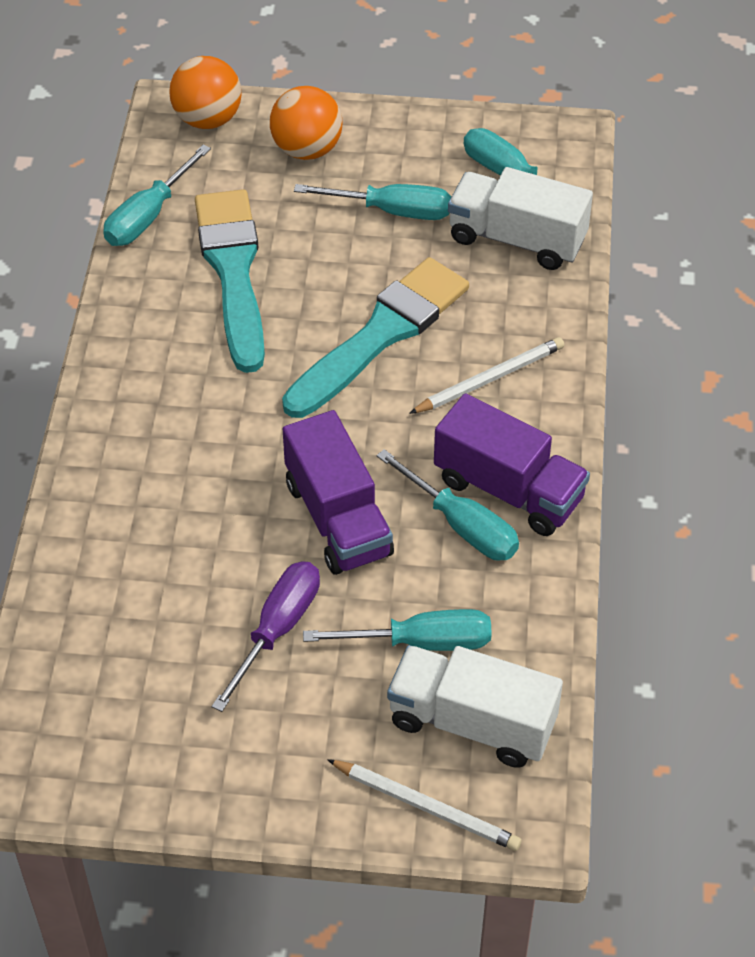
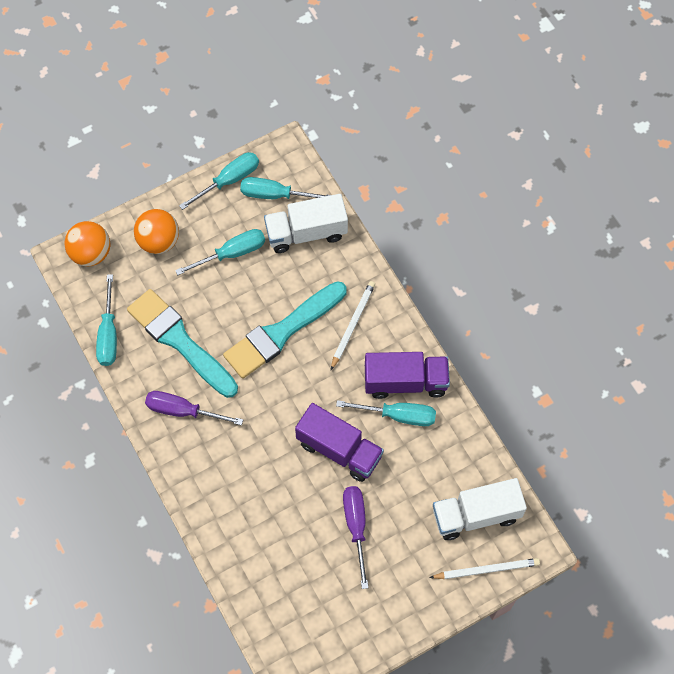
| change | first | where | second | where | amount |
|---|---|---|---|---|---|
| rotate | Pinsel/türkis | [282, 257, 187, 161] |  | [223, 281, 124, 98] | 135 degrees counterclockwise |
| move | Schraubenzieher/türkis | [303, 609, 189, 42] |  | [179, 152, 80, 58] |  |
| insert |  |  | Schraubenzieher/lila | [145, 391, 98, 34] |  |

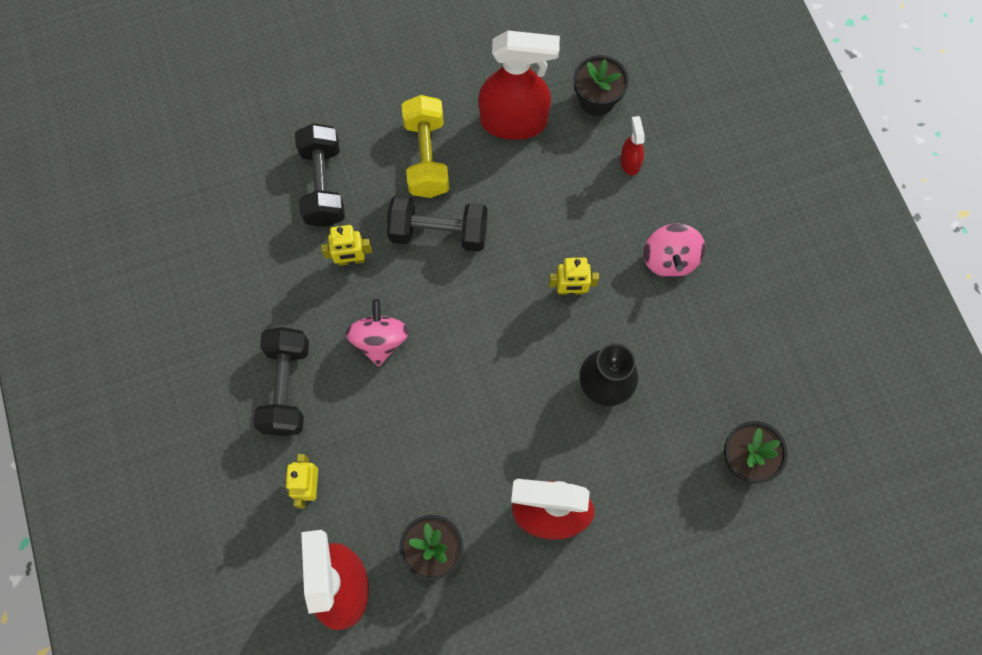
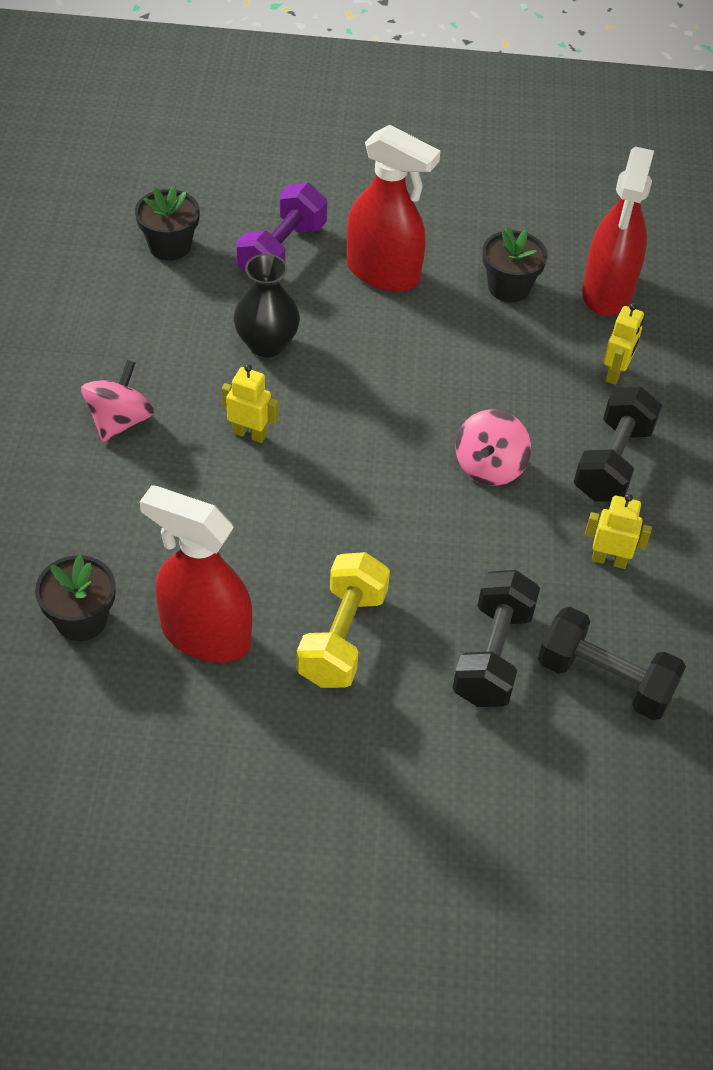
| change | first | where | second | where | amount |
|---|---|---|---|---|---|
| move | Roboter/gelb | [321, 225, 51, 41] |  | [585, 494, 67, 75] |  |
| move | Hantel/schwarz | [386, 196, 102, 56] |  | [538, 607, 148, 113] |  |
| delete | Sprühflasche/rot | [620, 116, 25, 60] |  |  |  |
| insert |  |  | Hantel/lila | [236, 183, 91, 89] |  |

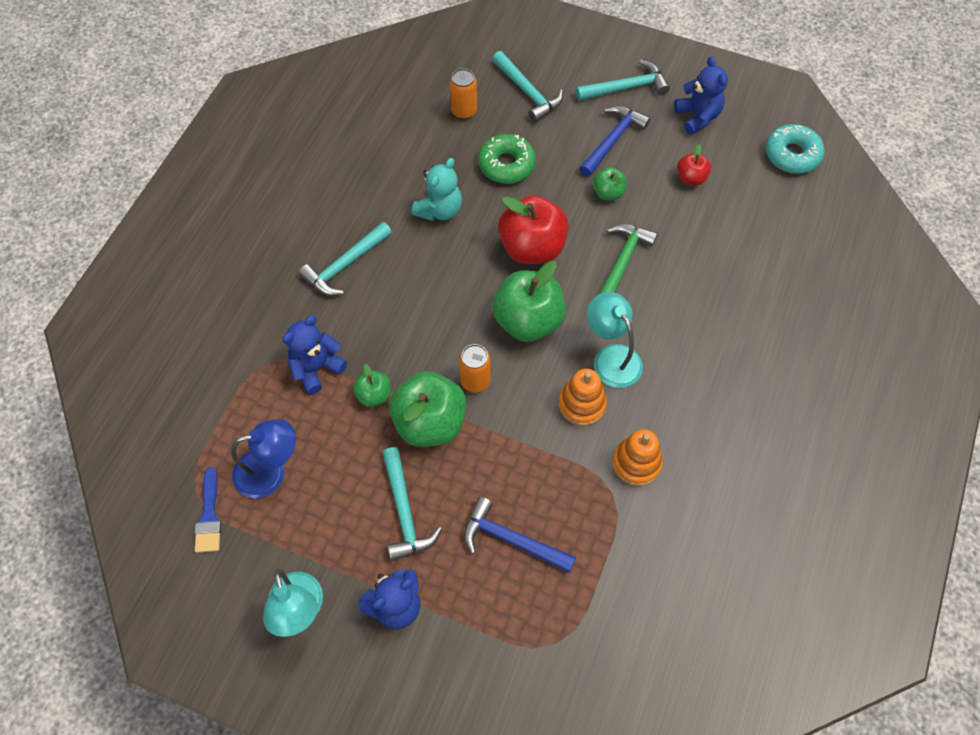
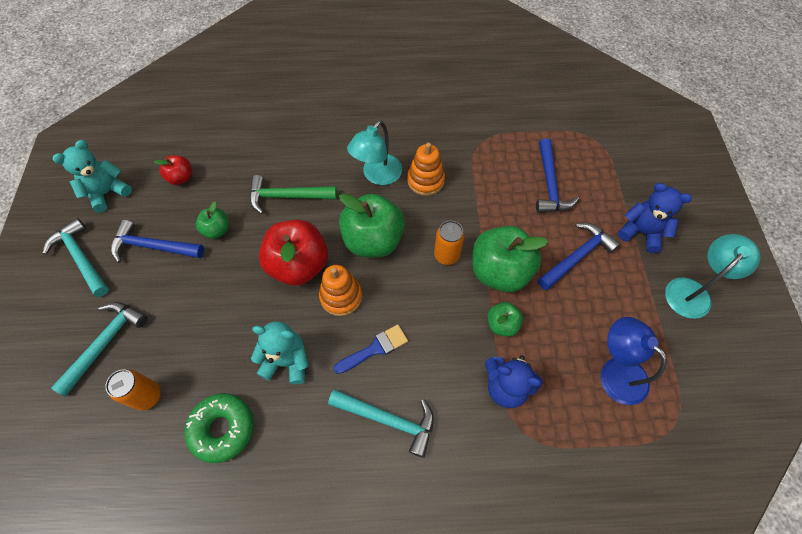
| change | first | where | second | where | amount |
|---|---|---|---|---|---|
| move | Pinsel/blau | [195, 467, 26, 86] |  | [334, 324, 74, 50] |  |
| recolor | Hammer/türkis | [382, 447, 60, 114] | Hammer/blau | [538, 223, 82, 67] |  |
| move | Donut/grün | [478, 134, 58, 50] |  | [185, 393, 69, 70] |  |
| move | Stapelspielzeug/orange | [612, 429, 51, 57] |  | [319, 265, 43, 51] |  |
| recolor | Teddybär/blau | [674, 56, 54, 79] | Teddybär/türkis | [53, 140, 79, 72] |  |
| delete | Donut/türkis | [766, 124, 59, 49] |  |  |  |

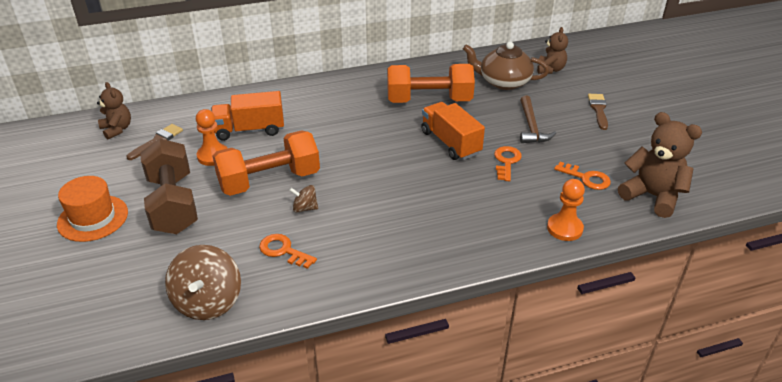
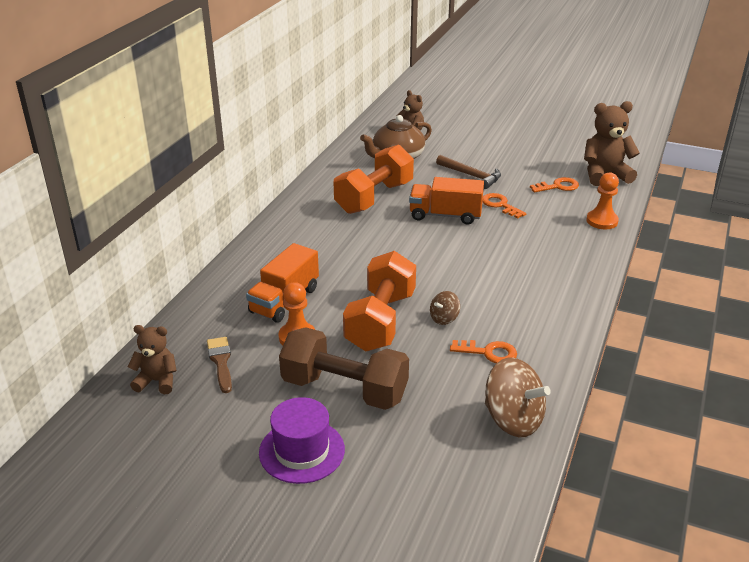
| change | first | where | second | where | amount |
|---|---|---|---|---|---|
| recolor | Hut/orange | [57, 176, 71, 66] | Hut/lila | [259, 397, 86, 87] |  |
| rotate | Schlüssel/orange | [259, 234, 58, 35] |  | [450, 340, 67, 24] | 150 degrees counterclockwise |
| delete | Pinsel/braun | [588, 94, 20, 36] |  |  |  |

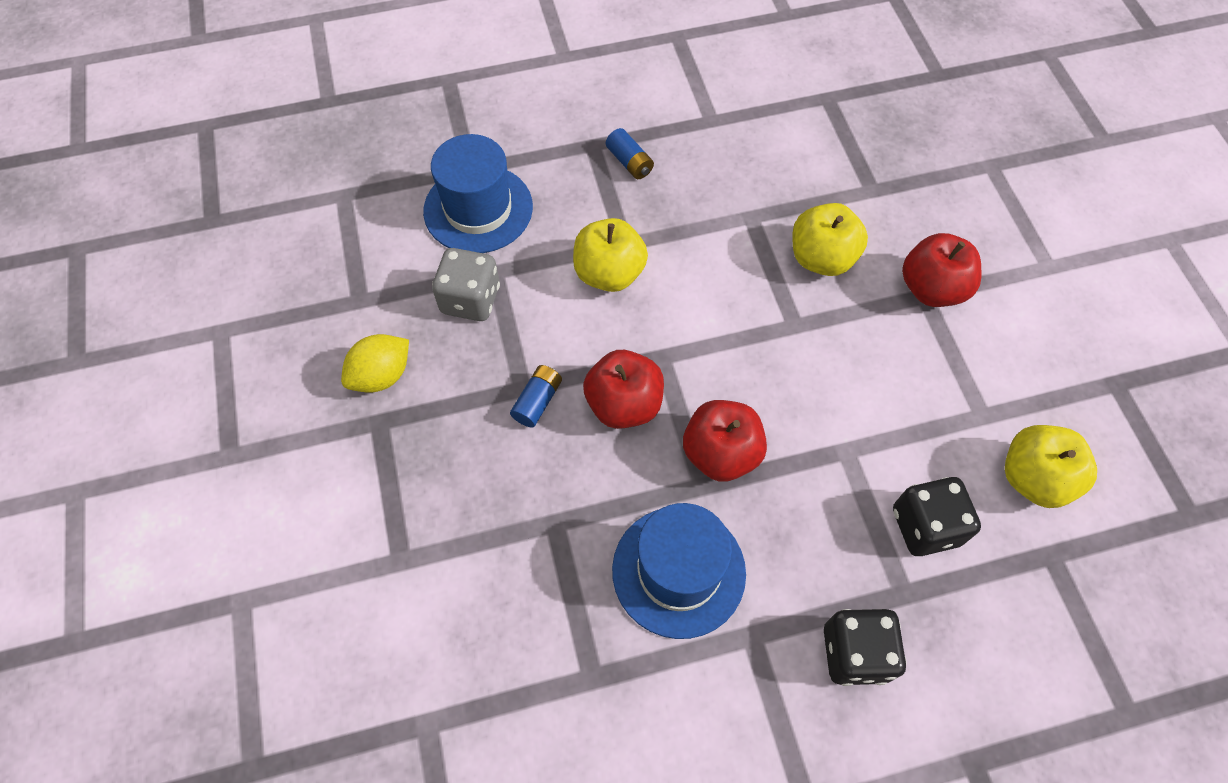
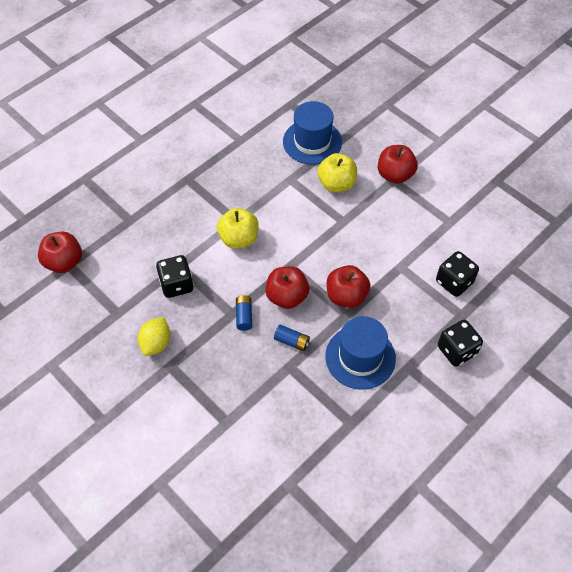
| change | first | where | second | where | amount |
|---|---|---|---|---|---|
| move | Hut/blau | [423, 134, 110, 119] |  | [283, 101, 59, 64] |  |
| recolor | Spielwürfel/grau | [432, 248, 68, 73] | Spielwürfel/schwarz | [156, 255, 38, 43] |  |
| move | Batterie/blau | [606, 128, 48, 51] |  | [274, 325, 36, 26] |  |
| delete | Apfel/gelb | [1005, 425, 92, 83] |  |  |  |
| insert |  |  | Apfel/rot | [38, 231, 44, 42] |  |

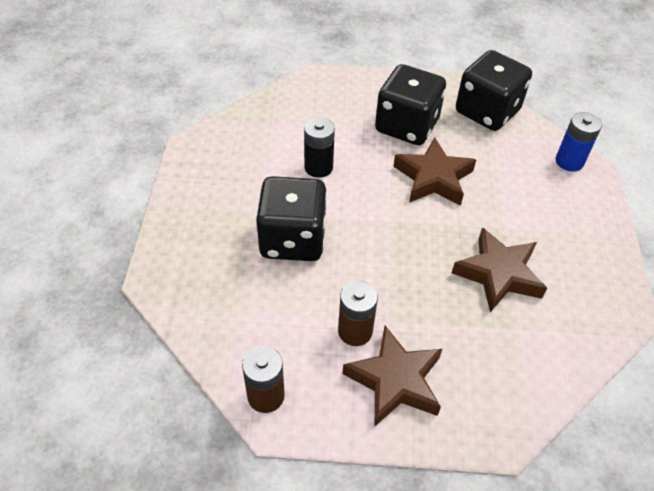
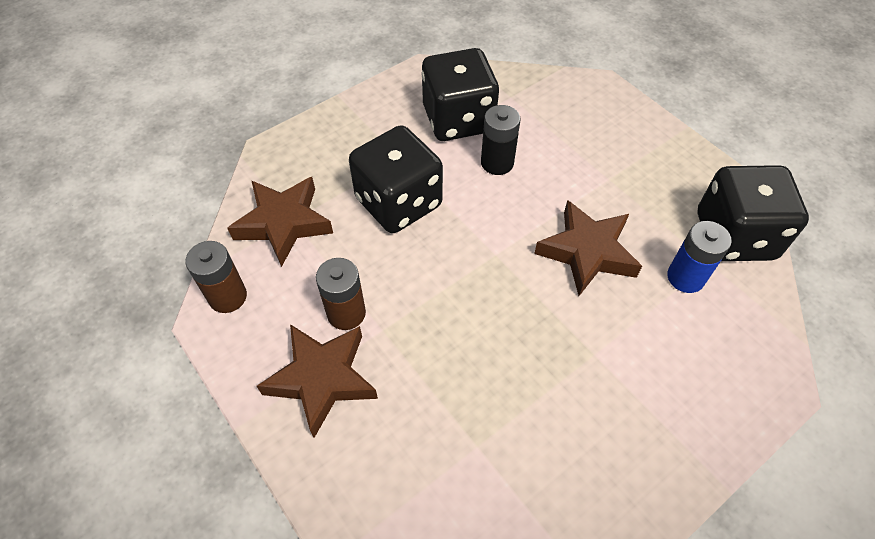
| change | first | where | second | where | amount |
|---|---|---|---|---|---|
| move | Spielwürfel/schwarz | [375, 64, 71, 81] |  | [421, 48, 78, 93] |  |
| move | Stern/braun | [452, 228, 95, 84] |  | [227, 177, 106, 90] |  |
| move | Batterie/blau | [556, 112, 46, 60] |  | [667, 221, 65, 72] |  |

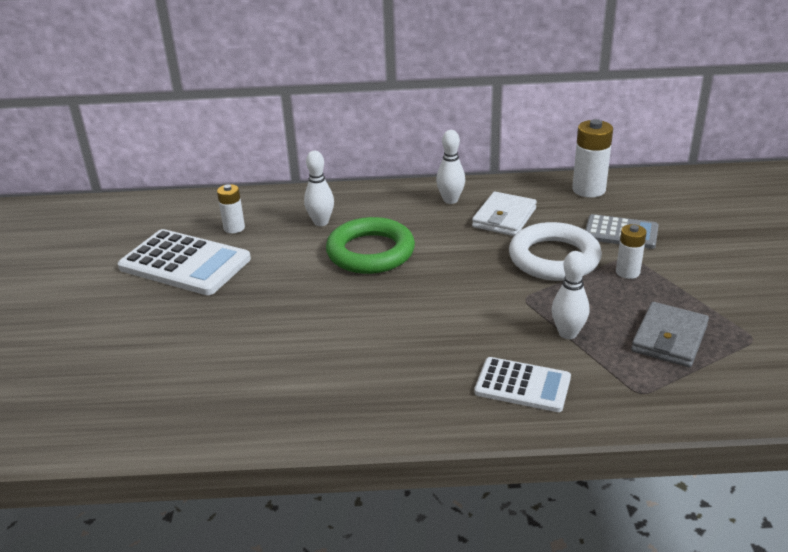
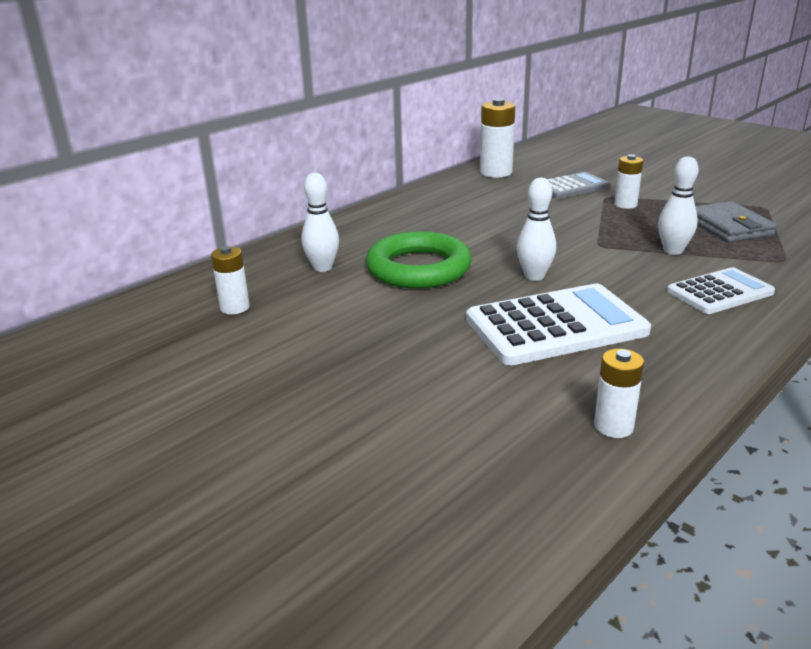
| change | first | where | second | where | amount |
|---|---|---|---|---|---|
| move | Taschenrechner/weiß | [118, 229, 133, 66] |  | [466, 283, 185, 83] |  |
| move | Bowlingkegel/weiß | [436, 130, 29, 74] |  | [517, 178, 39, 103] |  |
| delete | Geldbörse/weiß | [472, 192, 65, 44] |  |  |  |
| delete | Ring/weiß | [509, 222, 93, 59] |  |  |  |
| insert |  |  | Batterie/weiß | [594, 349, 50, 89] |  |

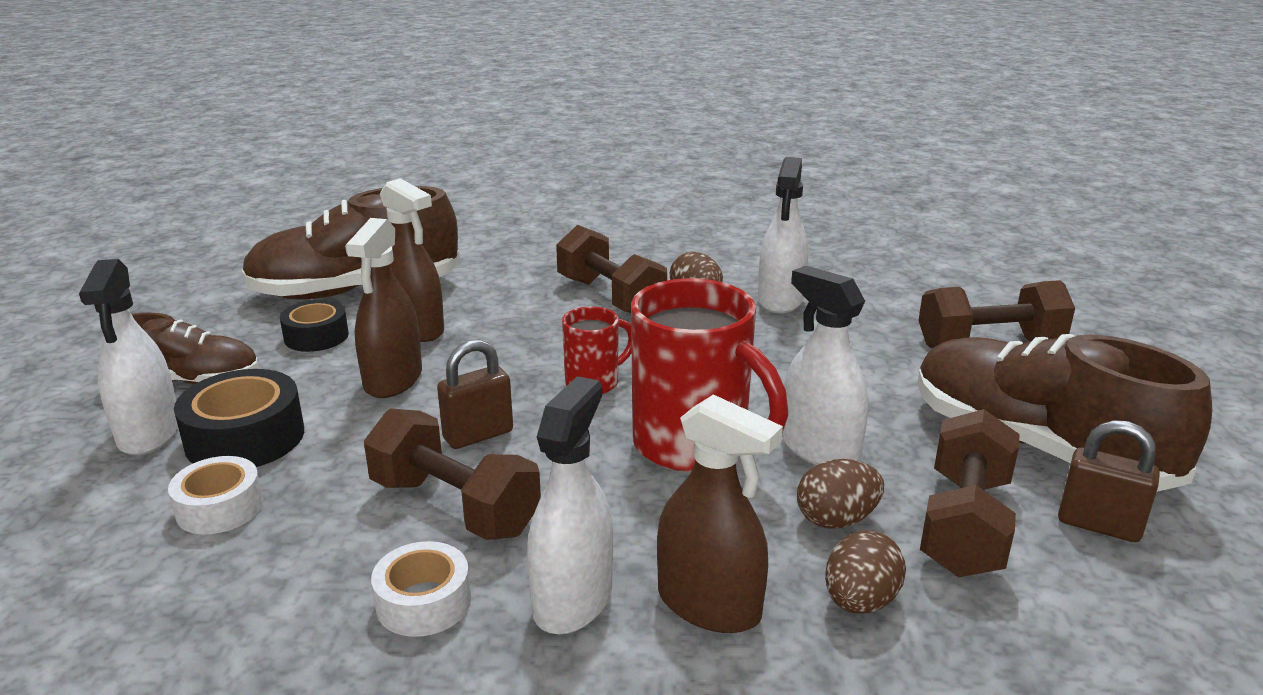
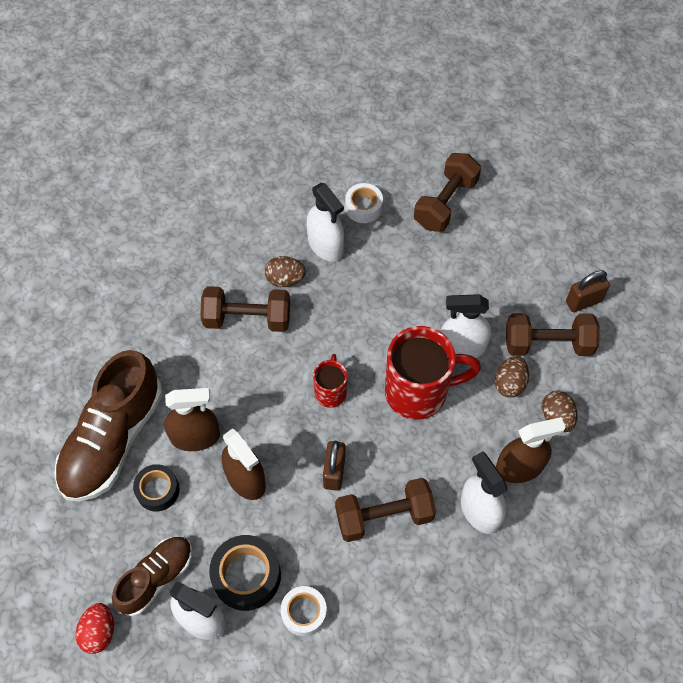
| change | first | where | second | where | amount |
|---|---|---|---|---|---|
| move | Klebeband/weiß | [371, 541, 100, 96] |  | [345, 183, 38, 40] |  |
| delete | Schuh/braun | [917, 334, 295, 158] |  |  |  |
| rotate | Hantel/braun | [920, 409, 100, 168] |  | [506, 313, 94, 43] | 60 degrees counterclockwise |
| insert |  |  | Ei/rot | [76, 603, 38, 51] |  |

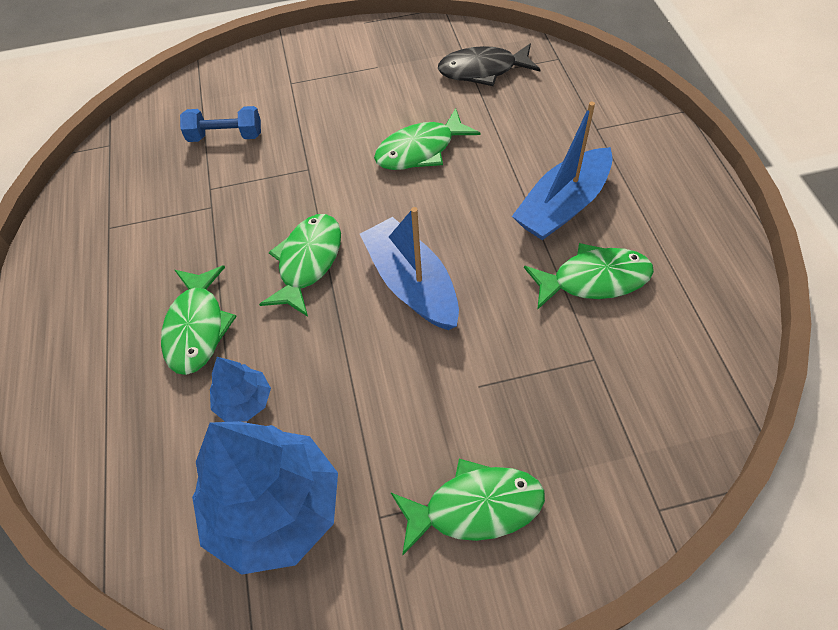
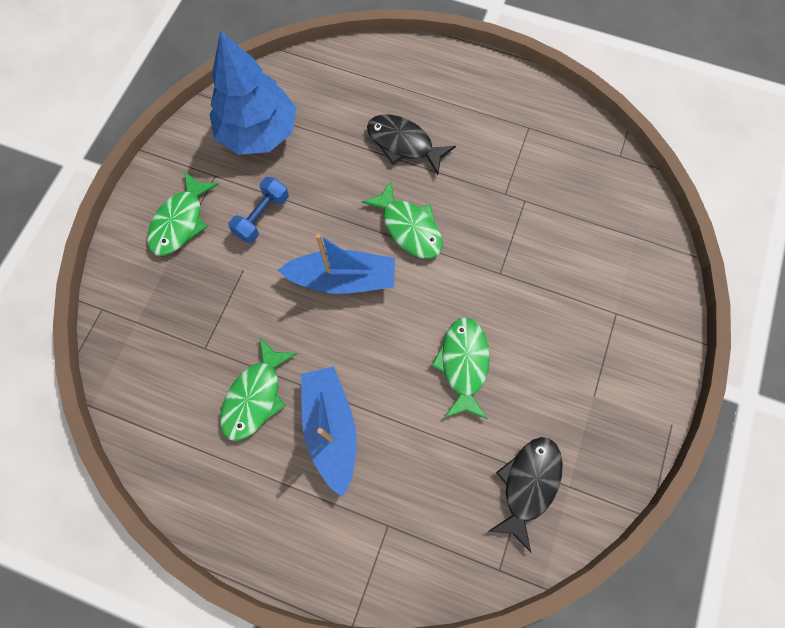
| change | first | where | second | where | amount |
|---|---|---|---|---|---|
| recolor | Fisch/grün | [161, 266, 76, 109] | Fisch/schwarz | [367, 114, 89, 61] |  |
| move | Hantel/blau | [180, 106, 81, 36] |  | [228, 177, 61, 66] |  |
| delete | Baum/blau | [210, 357, 61, 65] |  |  |  |

